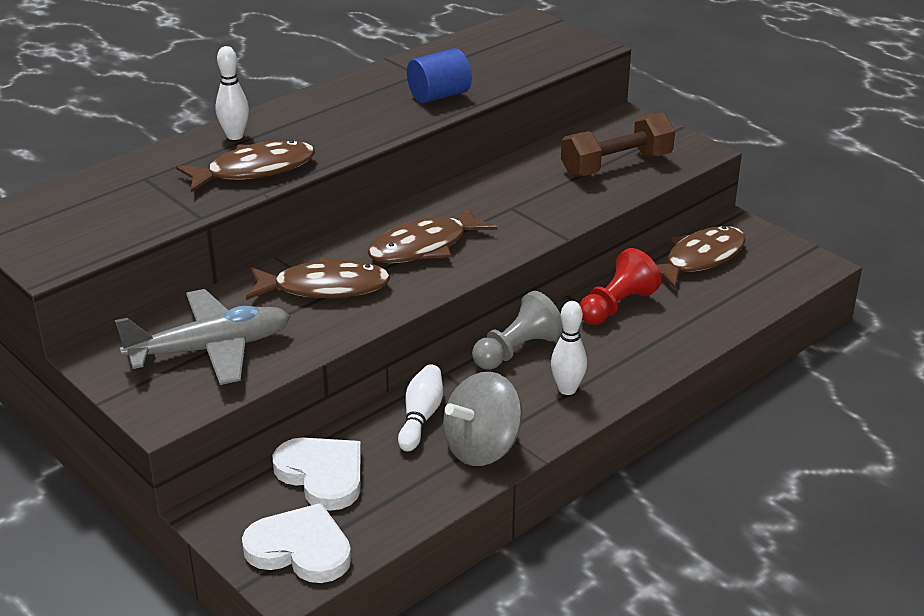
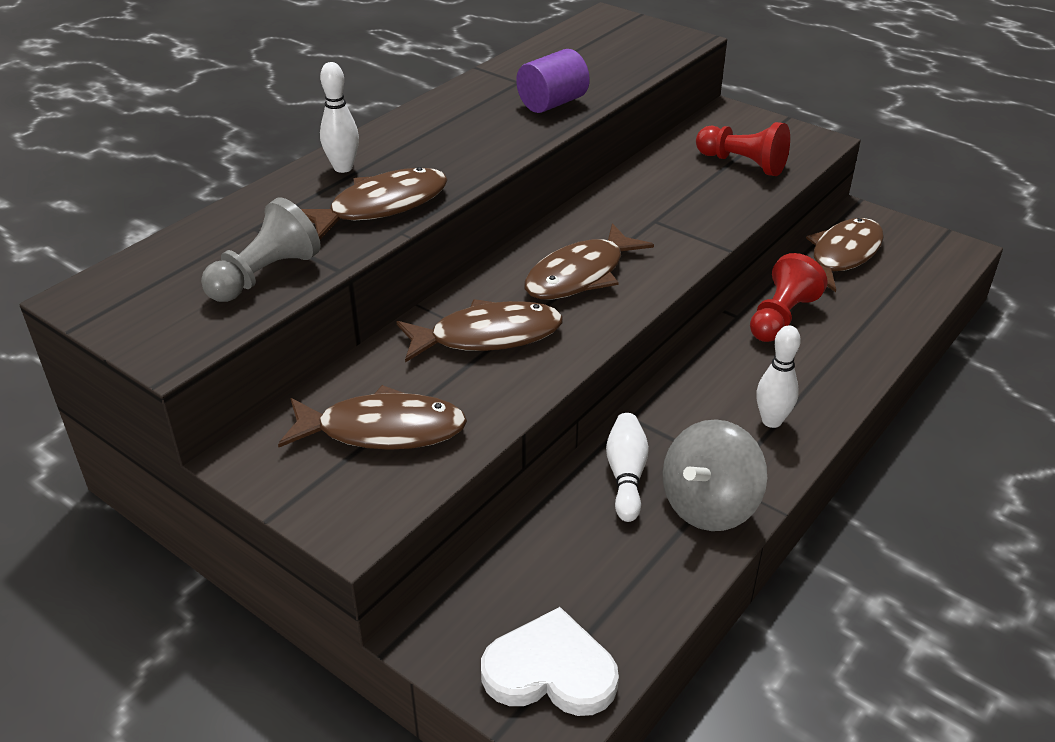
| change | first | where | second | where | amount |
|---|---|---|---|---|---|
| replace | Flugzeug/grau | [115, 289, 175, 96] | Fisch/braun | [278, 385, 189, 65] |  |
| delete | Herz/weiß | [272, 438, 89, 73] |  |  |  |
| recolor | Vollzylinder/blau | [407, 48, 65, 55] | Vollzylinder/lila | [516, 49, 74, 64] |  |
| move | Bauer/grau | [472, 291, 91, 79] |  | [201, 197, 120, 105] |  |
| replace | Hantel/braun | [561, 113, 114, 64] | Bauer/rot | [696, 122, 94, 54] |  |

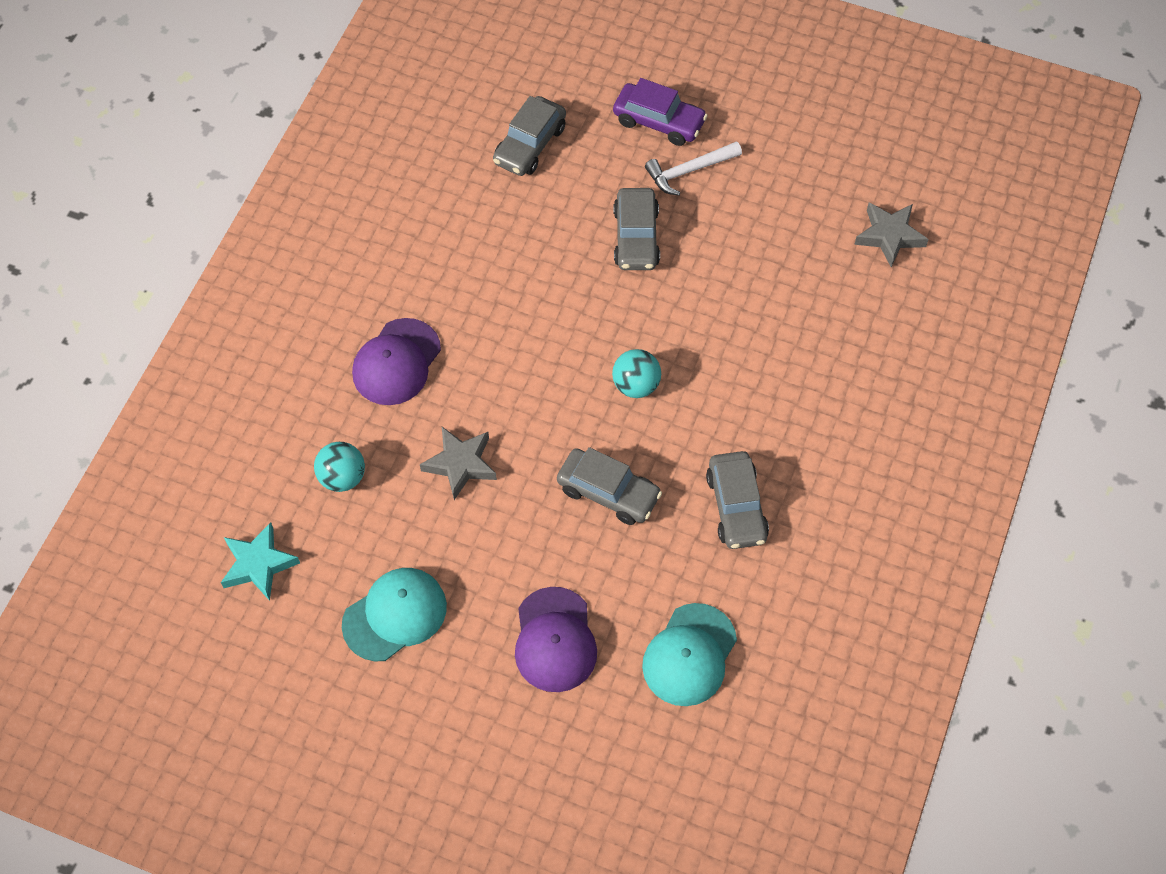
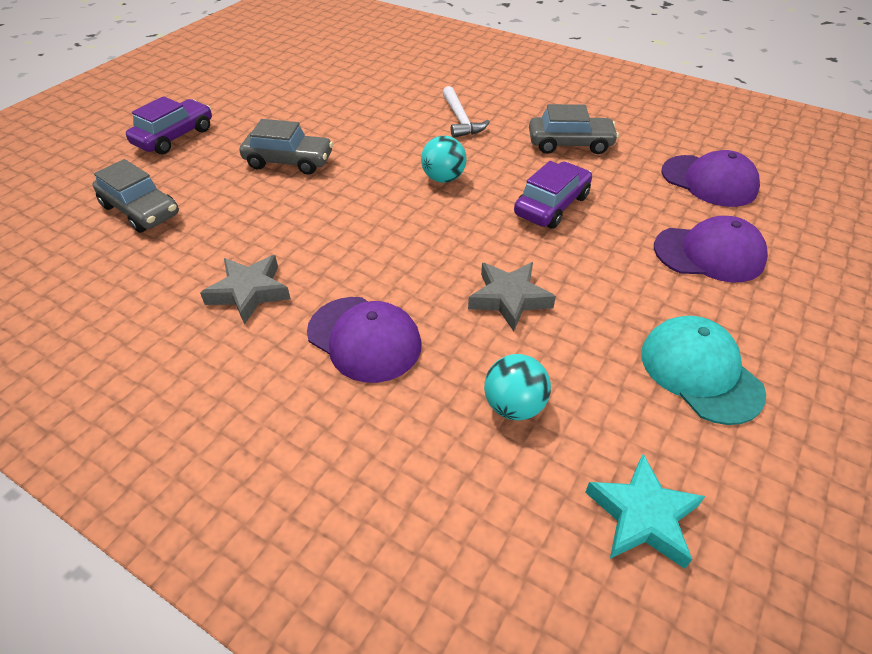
| change | first | where | second | where | amount |
|---|---|---|---|---|---|
| recolor | Auto/grau | [557, 447, 105, 78] | Auto/lila | [514, 161, 78, 68] |  |
| recolor | Kappe/türkis | [642, 603, 95, 103] | Kappe/lila | [662, 150, 98, 57] |  |
| move | Hammer/weiß | [645, 141, 97, 55] |  | [442, 86, 48, 52] |  |
| move | Stern/grau | [854, 203, 75, 64] |  | [200, 255, 91, 70] |  |

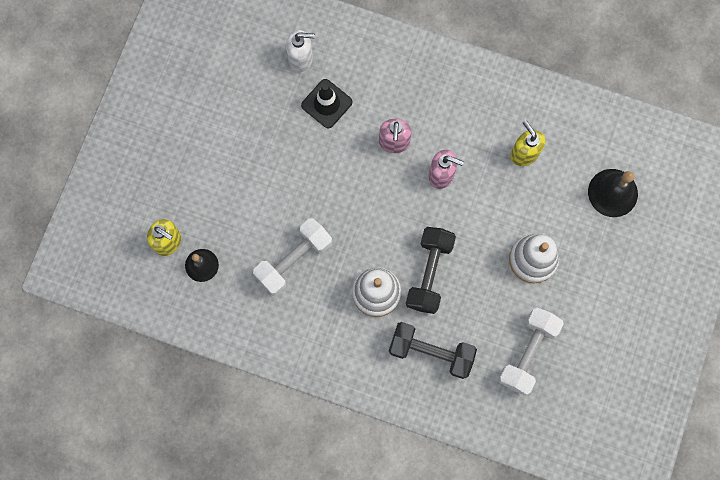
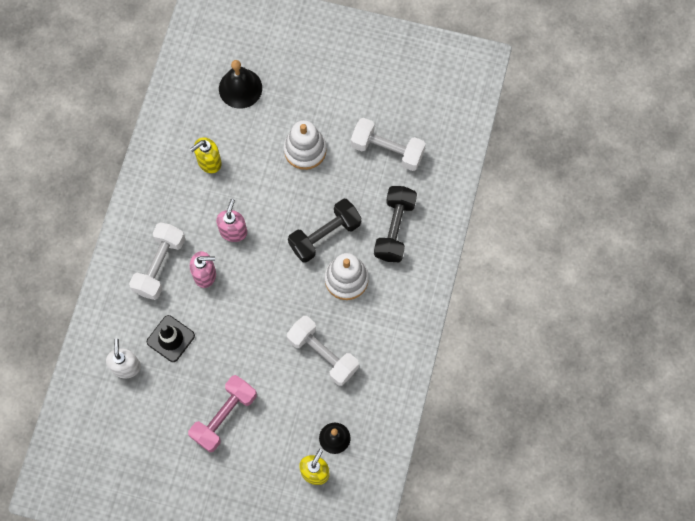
| change | first | where | second | where | amount |
|---|---|---|---|---|---|
| rotate | Hantel/schwarz | [406, 227, 50, 87] |  | [288, 199, 73, 64] | 45 degrees counterclockwise |
| insert |  |  | Hantel/weiß | [129, 222, 56, 78] |  |
| insert |  |  | Hantel/rosa | [188, 375, 69, 77] |  |

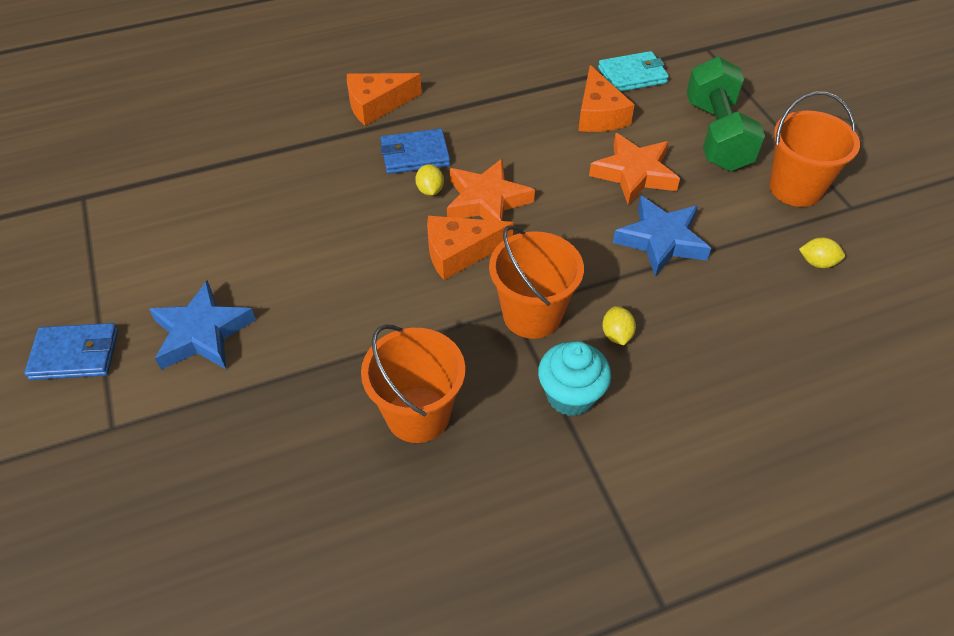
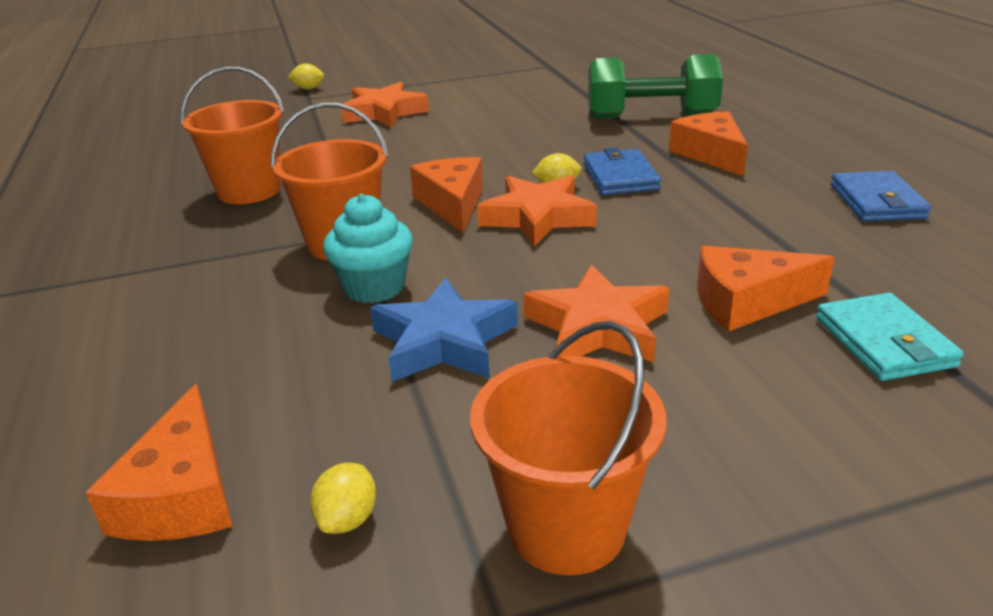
| change | first | where | second | where | amount |
|---|---|---|---|---|---|
| move | Geldbörse/blau | [24, 323, 94, 57] |  | [831, 171, 100, 50] |  |
| recolor | Stern/blau | [149, 280, 107, 90] | Stern/orange | [341, 82, 88, 45] |  |
| move | Muffin/türkis | [538, 341, 73, 75] |  | [323, 194, 90, 109] |  |
| move | Zitrone/gelb | [602, 306, 34, 39] |  | [288, 63, 36, 27] |  |
| move | Hantel/grün | [687, 57, 78, 114] |  | [588, 54, 135, 65] |  |
| insert |  |  | Käse/orange | [86, 384, 147, 157] |  |

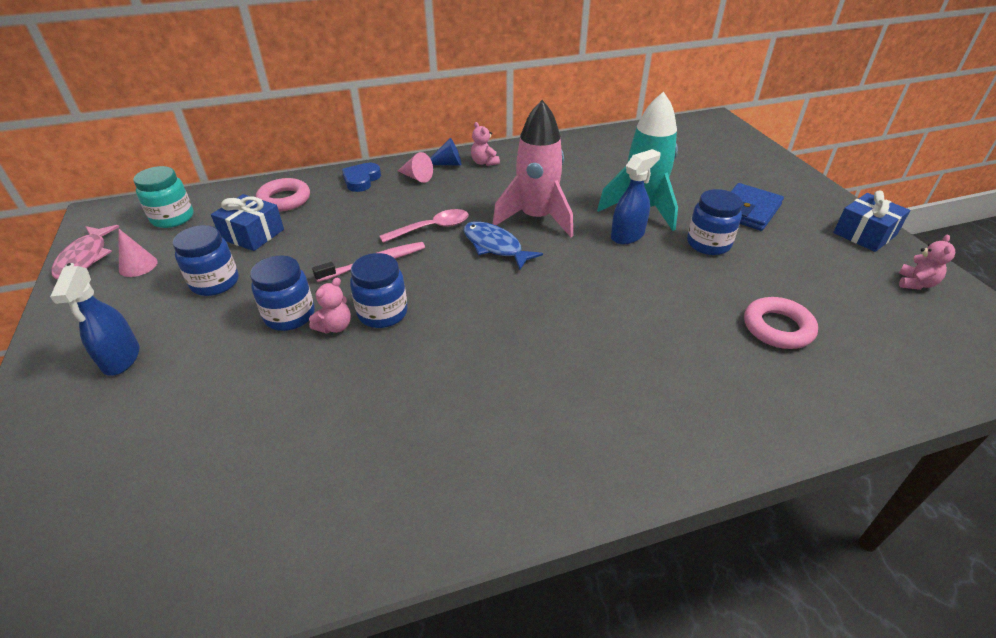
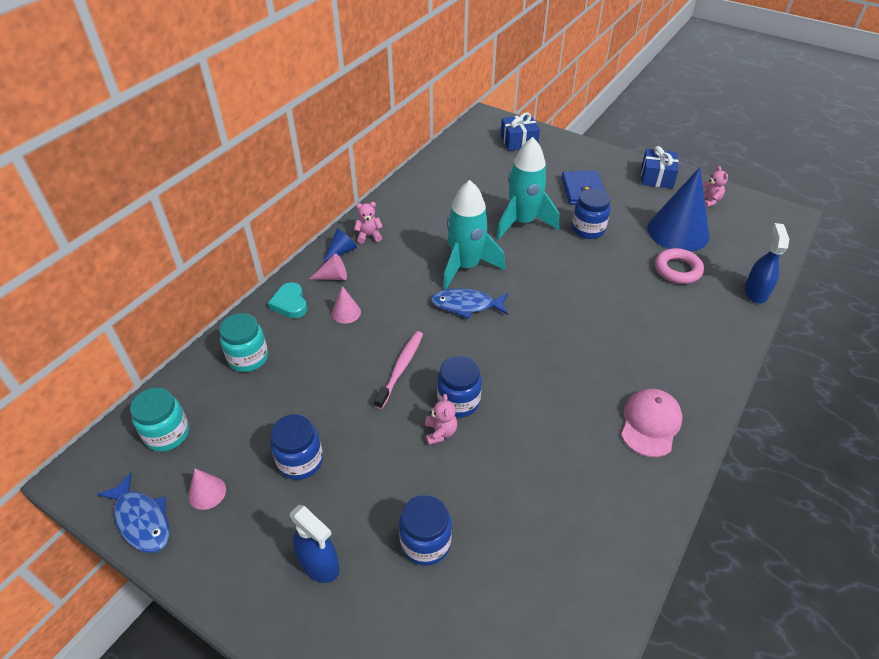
| change | first | where | second | where | amount |
|---|---|---|---|---|---|
| recolor | Fisch/rosa | [51, 225, 68, 54] | Fisch/blau | [97, 472, 73, 81] |  |
| move | Geschenk/blau | [211, 194, 73, 57] |  | [500, 112, 40, 39] |  |
| move | Einmachglas/blau | [250, 256, 65, 75] |  | [399, 495, 53, 71] |  |
| replace | Ring/rosa | [256, 178, 54, 34] | Einmachglas/türkis | [219, 313, 49, 59] |  |
| recolor | Herz/blau | [342, 162, 39, 30] | Herz/türkis | [268, 282, 39, 36] |  |
| delete | Löffel/rosa | [380, 209, 89, 34] |  |  |  |
| rotate | Teddybär/rosa | [471, 122, 29, 44] |  | [354, 202, 29, 42] | 150 degrees clockwise |
| recolor | Rakete/rosa | [493, 100, 80, 137] | Rakete/türkis | [443, 180, 62, 110] |  |
| move | Sprühflasche/blau | [611, 149, 49, 95] |  | [745, 223, 44, 81] |  |
| insert |  |  | Kegel/rosa | [331, 286, 30, 38] |  |
| insert |  |  | Kappe/rosa | [621, 389, 62, 68] |  |
| insert |  |  | Kegel/blau | [647, 167, 63, 85] |  |

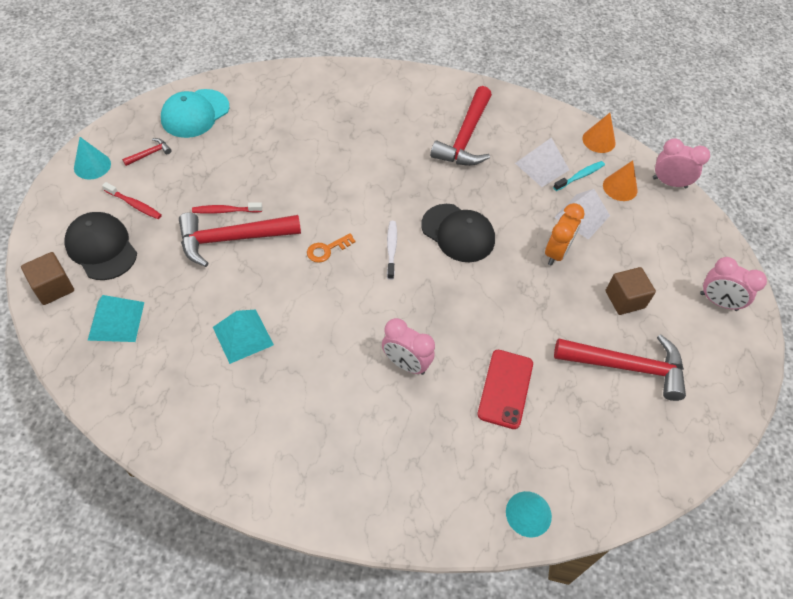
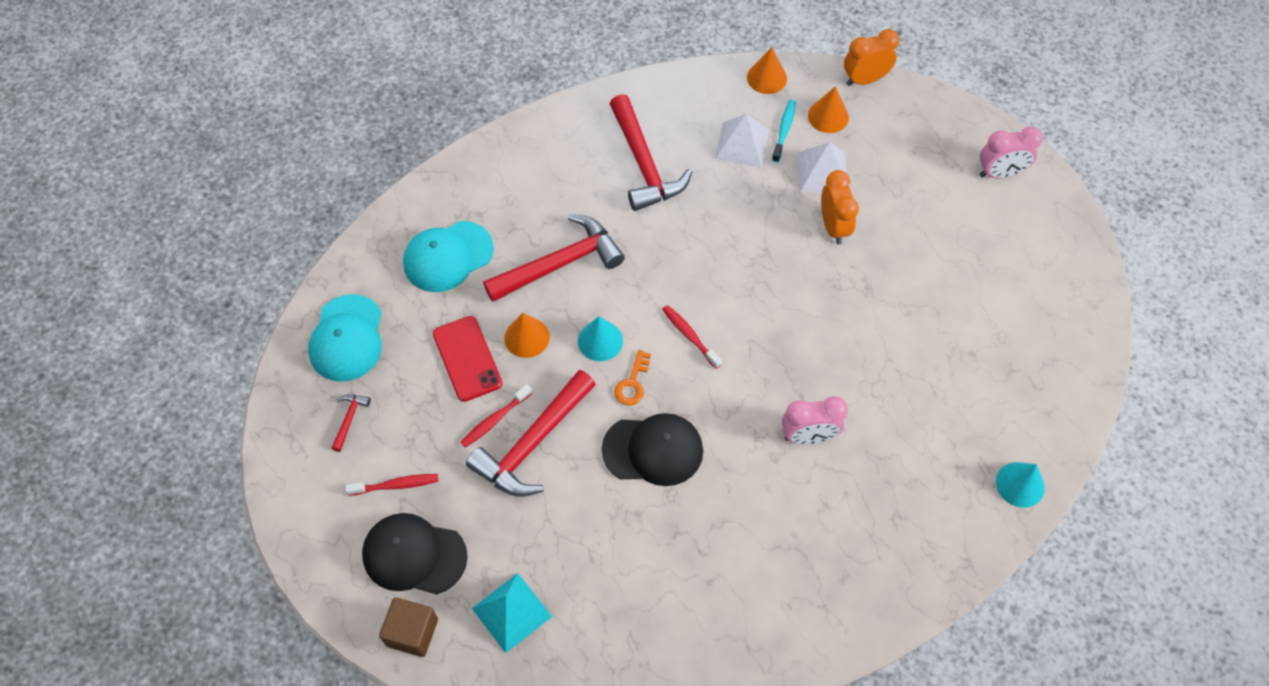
| change | first | where | second | where | amount |
|---|---|---|---|---|---|
| move | Kegel/türkis | [74, 137, 37, 42] |  | [578, 316, 45, 45] |  |
| delete | Pyramide/türkis | [213, 310, 61, 54] |  |  |  |
| recolor | Zahnbürste/weiß | [387, 221, 10, 59] | Zahnbürste/rot | [662, 305, 60, 64] |  |
| move | Kappe/schwarz | [421, 204, 74, 58] |  | [602, 413, 101, 73] |  |
| move | Handy/rot | [477, 350, 56, 79] |  | [433, 316, 69, 86] |  |
| move | Hammer/rot | [554, 335, 132, 66] |  | [483, 214, 142, 88] |  |
| delete | Kubus/braun | [605, 267, 51, 48] |  |  |  |
| recolor | Wecker/rosa | [653, 138, 57, 50] | Wecker/orange | [844, 29, 55, 57] |  |
| insert |  |  | Kappe/türkis | [403, 221, 91, 71] |  |
| insert |  |  | Kegel/orange | [504, 313, 46, 45] |  |

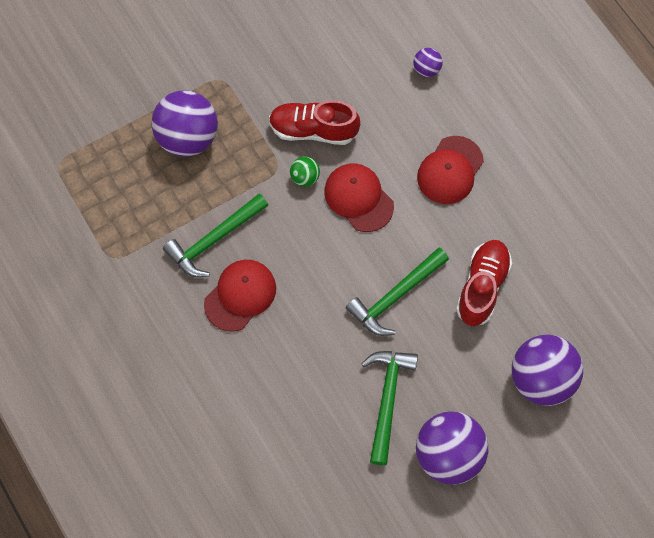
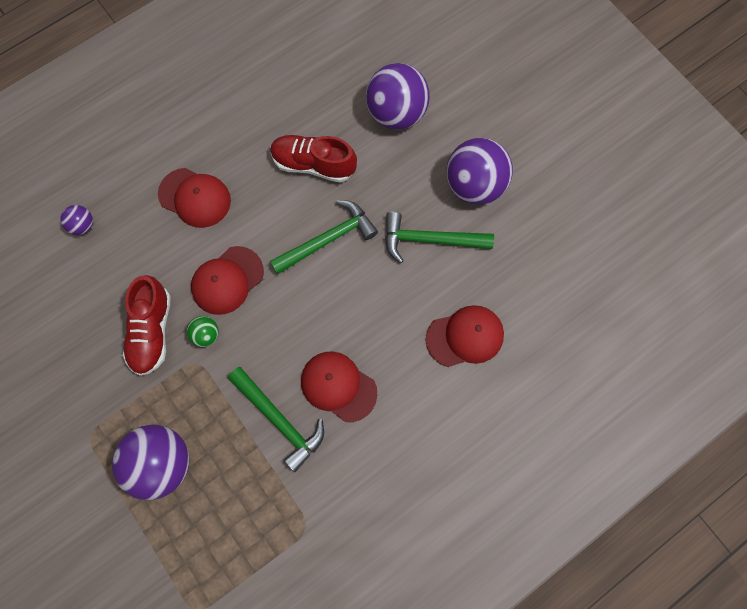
| change | first | where | second | where | amount |
|---|---|---|---|---|---|
| rotate | Hammer/grün | [346, 248, 103, 88] |  | [270, 200, 108, 75] | 75 degrees counterclockwise |
| insert |  |  | Kappe/rot | [426, 305, 78, 62] |  |

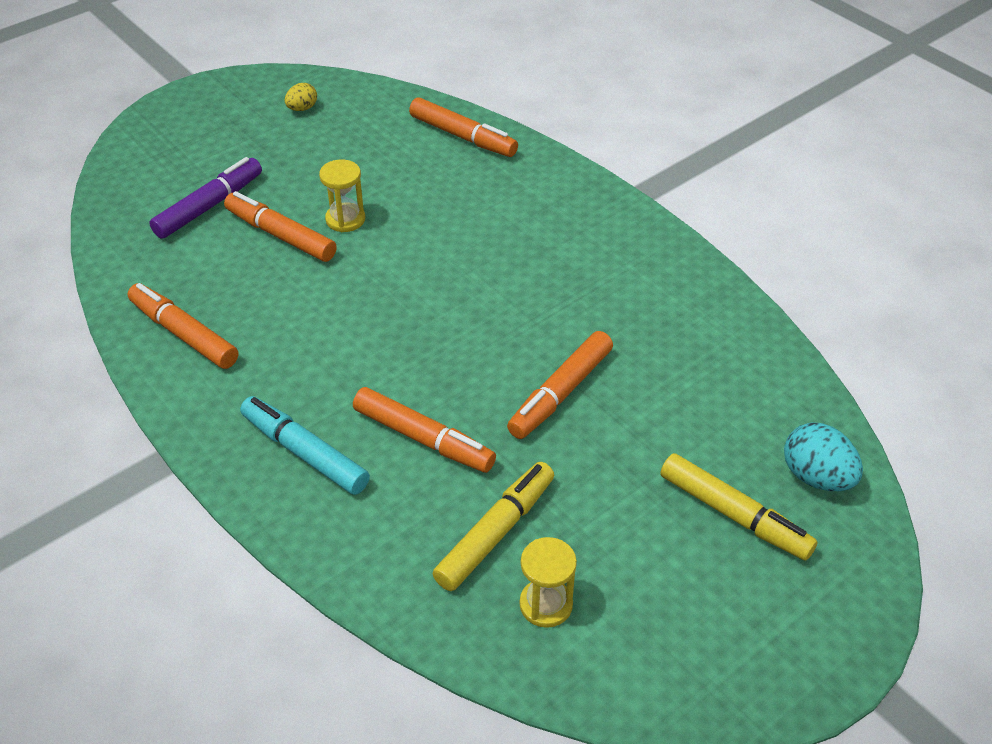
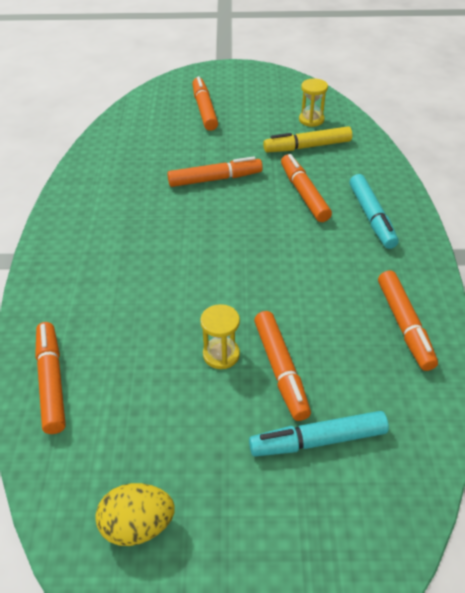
| change | first | where | second | where | amount |
|---|---|---|---|---|---|
| recolor | Filzstift/lila | [149, 157, 113, 82] | Filzstift/türkis | [249, 411, 140, 46] |  |
| resize | Ei/gelb | [285, 83, 32, 28] |  | [96, 483, 79, 63] | x1.69 |
| recolor | Filzstift/gelb | [660, 453, 158, 108] | Filzstift/orange | [192, 76, 26, 55] |  |
| delete | Ei/türkis | [784, 422, 79, 69] |  |  |  |

